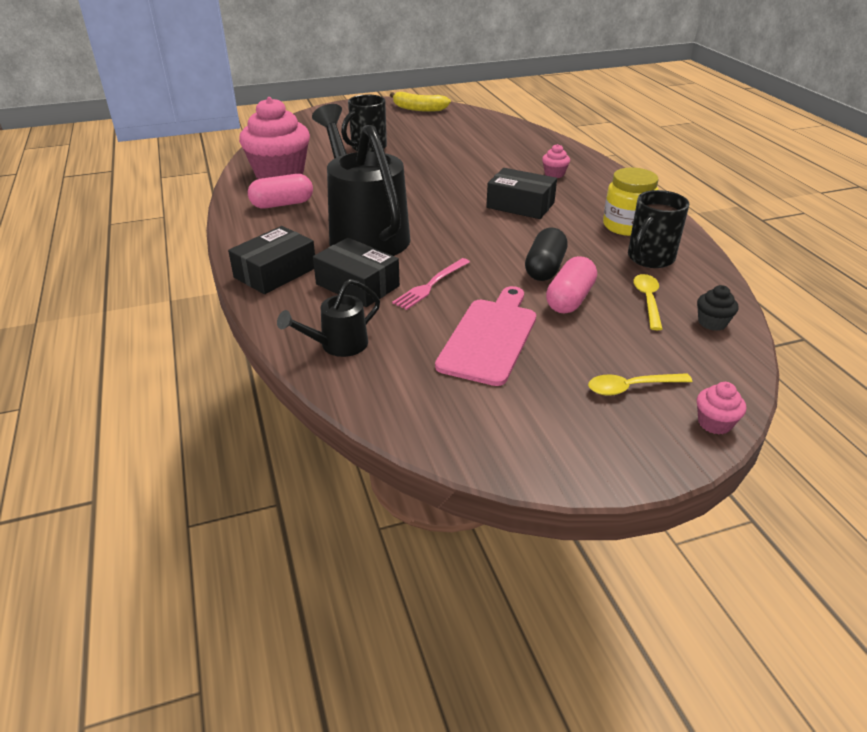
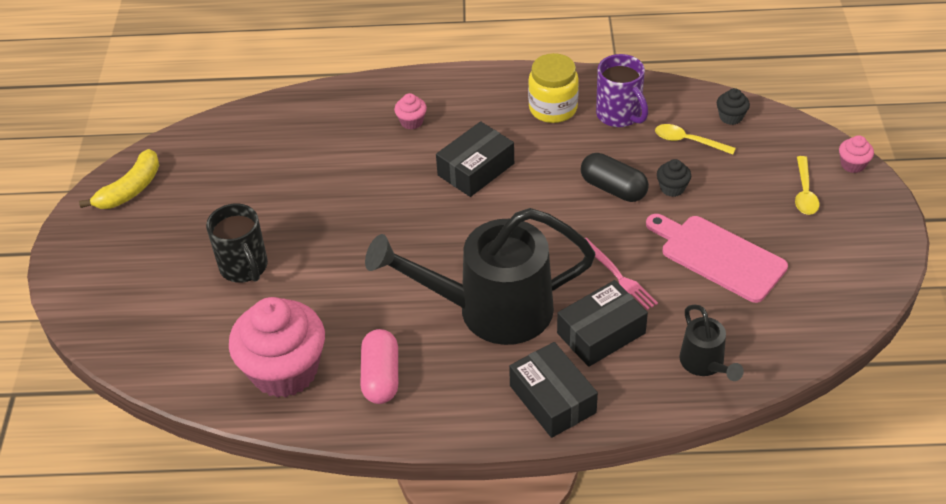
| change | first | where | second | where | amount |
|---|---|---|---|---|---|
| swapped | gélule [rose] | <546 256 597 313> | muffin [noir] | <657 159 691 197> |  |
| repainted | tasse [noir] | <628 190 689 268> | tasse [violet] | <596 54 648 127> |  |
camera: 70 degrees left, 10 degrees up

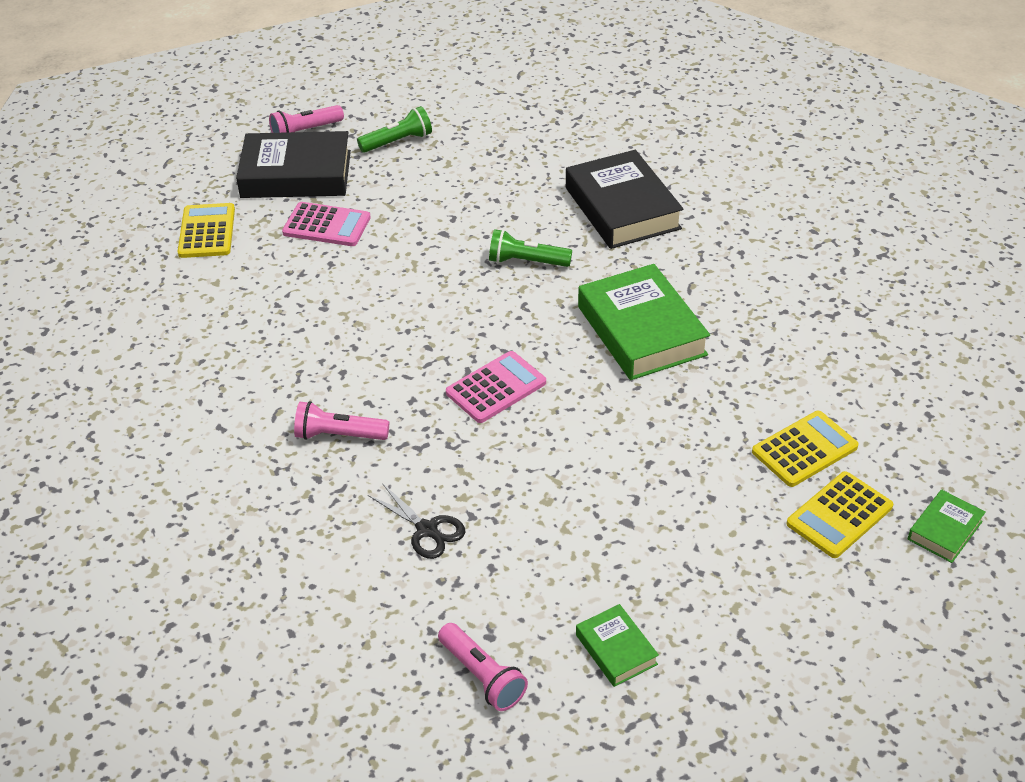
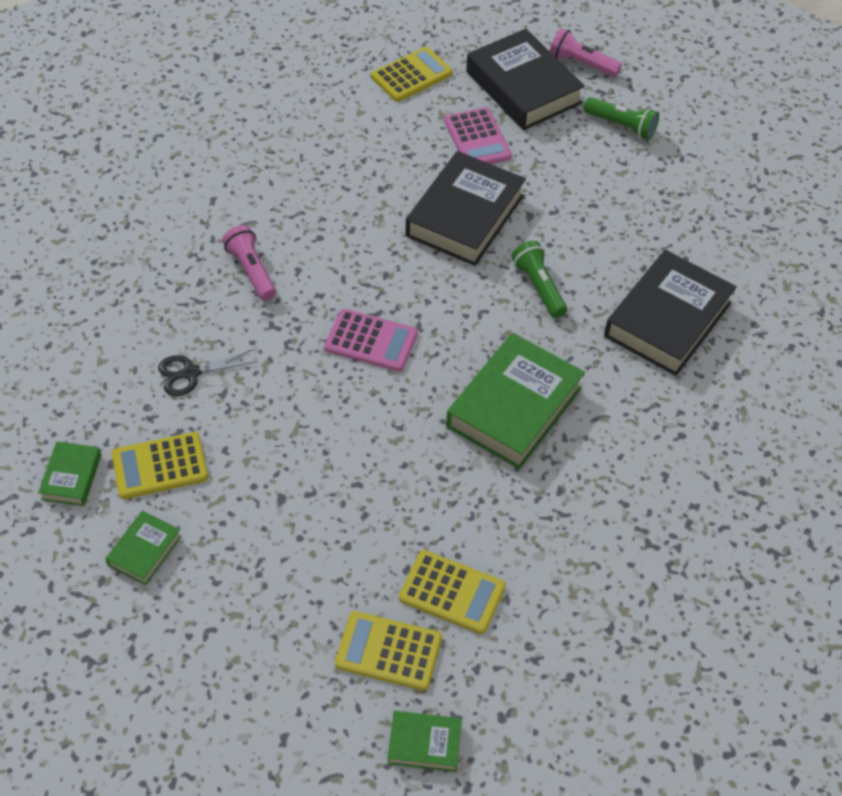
| change | first | where | second | where | amount |
|---|---|---|---|---|---|
| rotated | ciseaux [noir] | <368 483 465 559> |  | <158 349 258 396> | 60 degrees clockwise |
| swapped | lampe de poche [rose] | <438 623 528 711> | livre [vert] | <38 442 101 506> |  |
| new |  |  | calculatrice [jaune] | <112 432 208 499> |  |
| new |  |  | livre [noir] | <406 151 526 266> |  |
camera: 55 degrees right, 10 degrees up

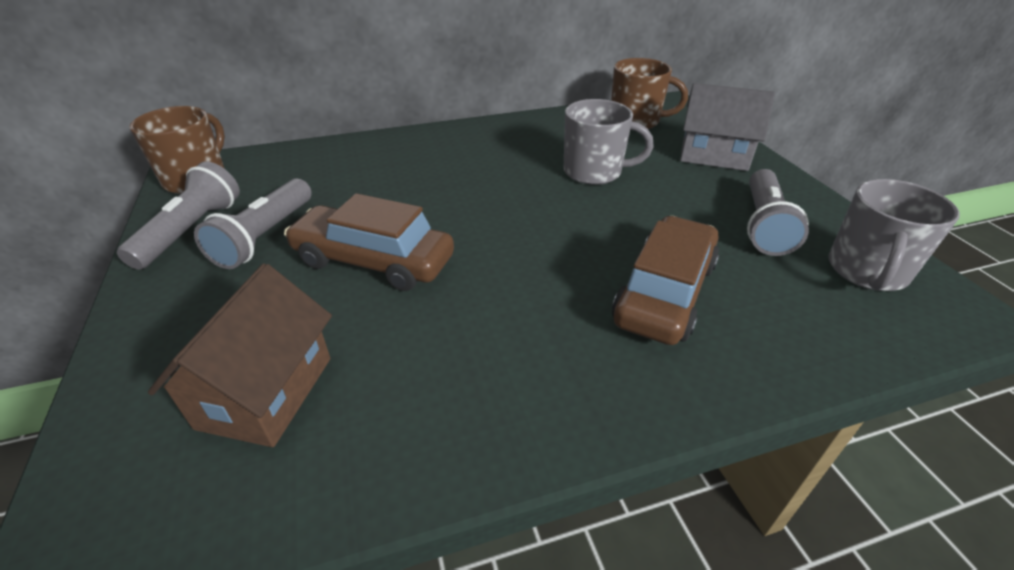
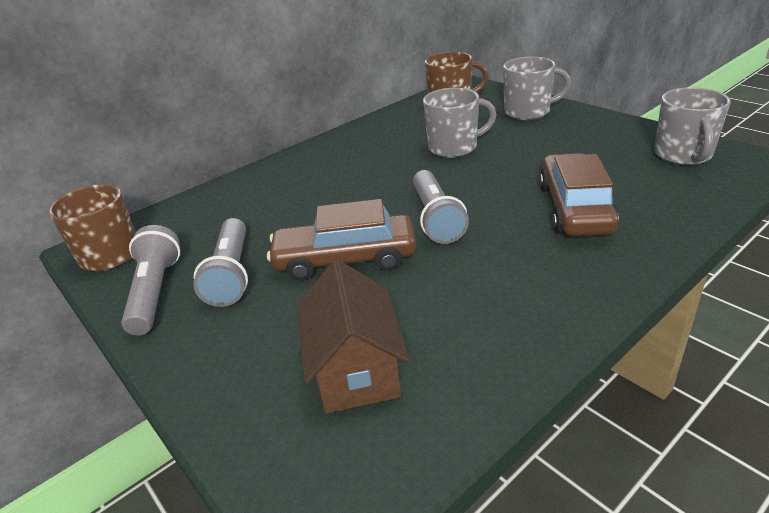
| change | first | where | second | where | amount |
|---|---|---|---|---|---|
| swapped | maison [gris] | <680 83 775 171> | tasse [gris] | <503 56 571 120> |  |
| shifted | lampe de poche [gris] | <747 169 809 256> |  | <413 170 469 244> |  |
camera: 20 degrees left, 5 degrees down

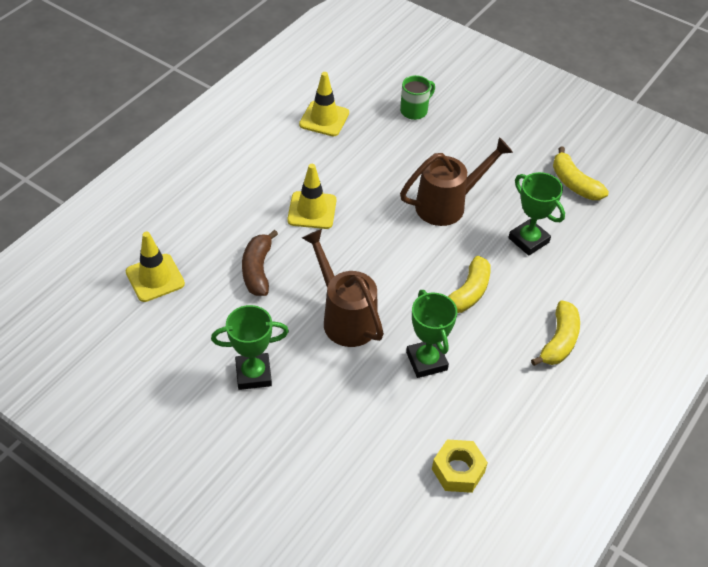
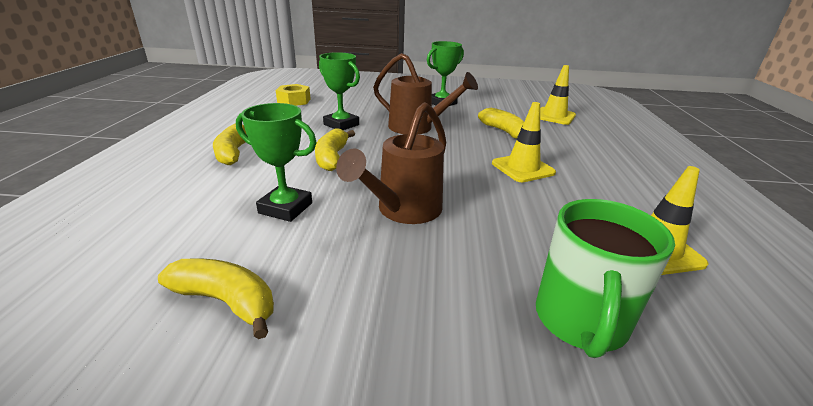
| change | first | where | second | where | amount |
|---|---|---|---|---|---|
| repainted | banane [marron] | <242 230 278 296> | banane [jaune] | <478 108 524 139> |  |
| scaled | tasse [vert] | <400 75 435 120> |  | <536 199 675 358> | x1.62 |
camera: 150 degrees right, 20 degrees down

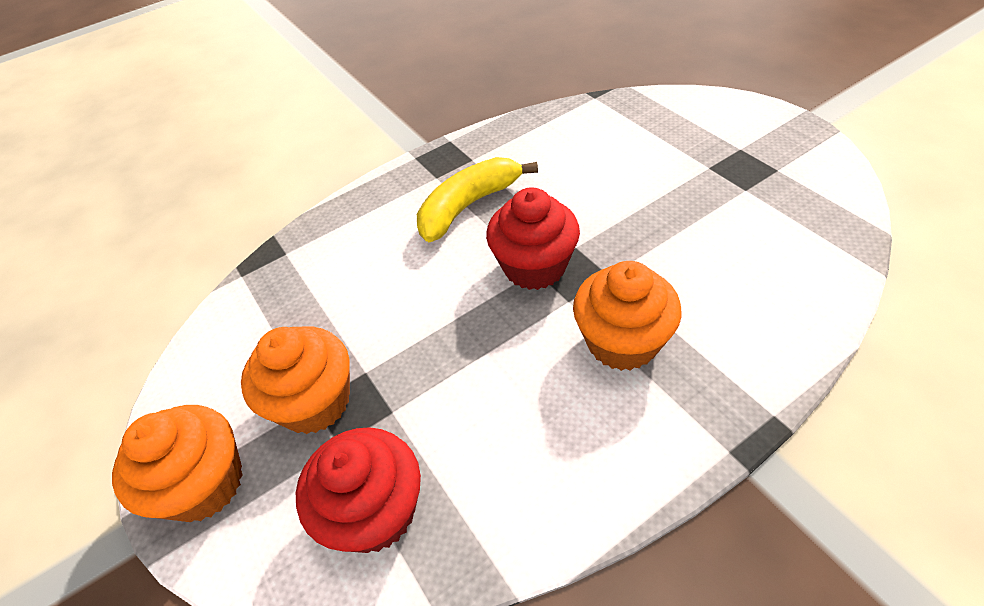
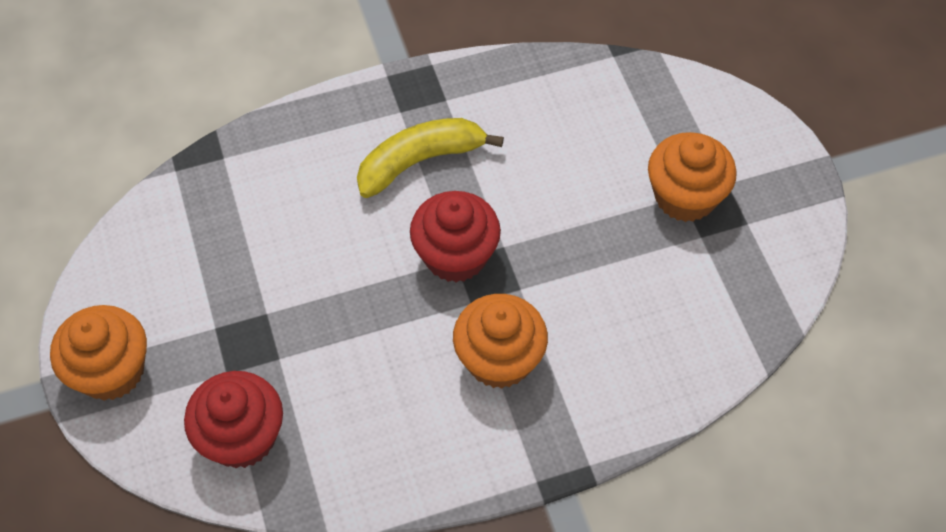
| change | first | where | second | where | amount |
|---|---|---|---|---|---|
| shifted | muffin [orange] | <241 326 350 434> |  | <648 132 737 222> |  |
camera: 10 degrees right, 10 degrees up

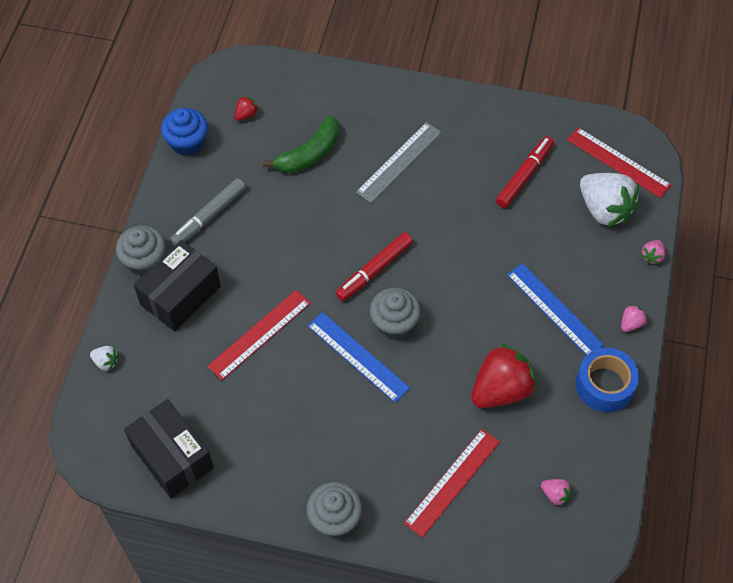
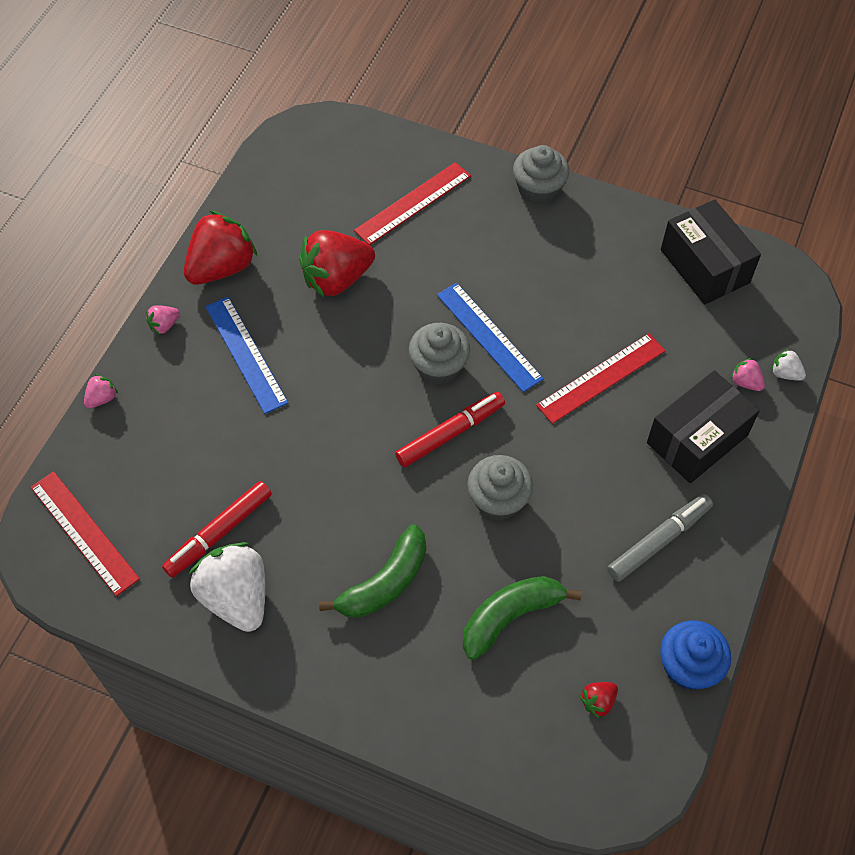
| change | first | where | second | where | amount |
|---|---|---|---|---|---|
| shifted | muffin [gris] | <116 225 166 275> |  | <467 455 533 520> |  |
| swapped | règle [gris] | <356 122 442 203> | banane [vert] | <319 524 426 618> |  |
| shifted | fraise [rose] | <541 479 572 507> |  | <731 358 765 391> |  |
| swapped | ruban adhésif [bleu] | <576 348 639 412> | fraise [rouge] | <184 210 257 285> |  |
| shifted | fraise [blanc] | <580 173 639 227> |  | <189 542 265 632> |  |
camera: 170 degrees left, 0 degrees up

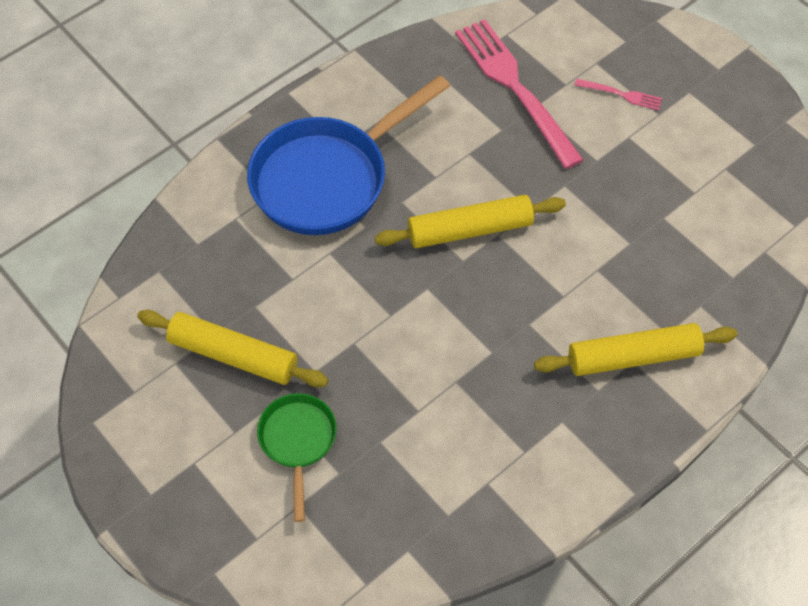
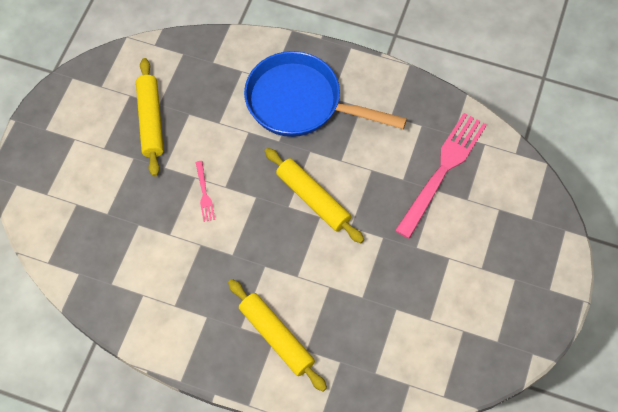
| change | first | where | second | where | amount |
|---|---|---|---|---|---|
| gone | poêle [vert] | <257 393 337 522> |  |  |  |
| shifted | fourchette [rose] | <575 79 662 110> |  | <195 161 215 222> |  |
camera: 60 degrees right, 5 degrees up

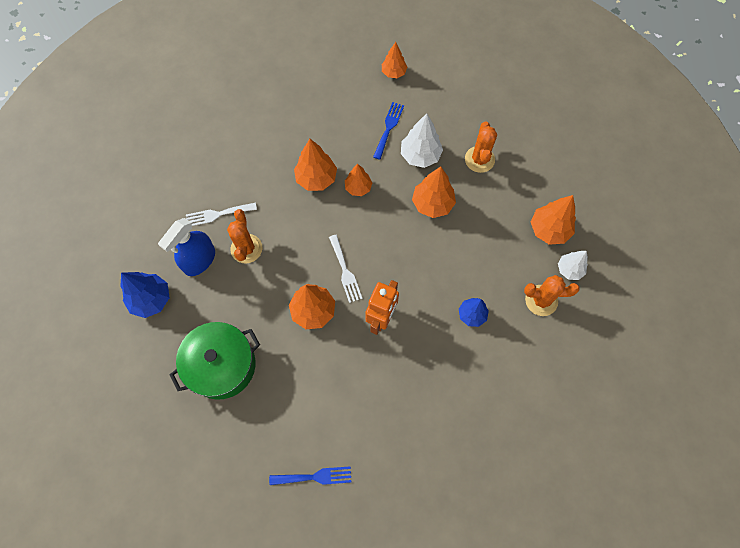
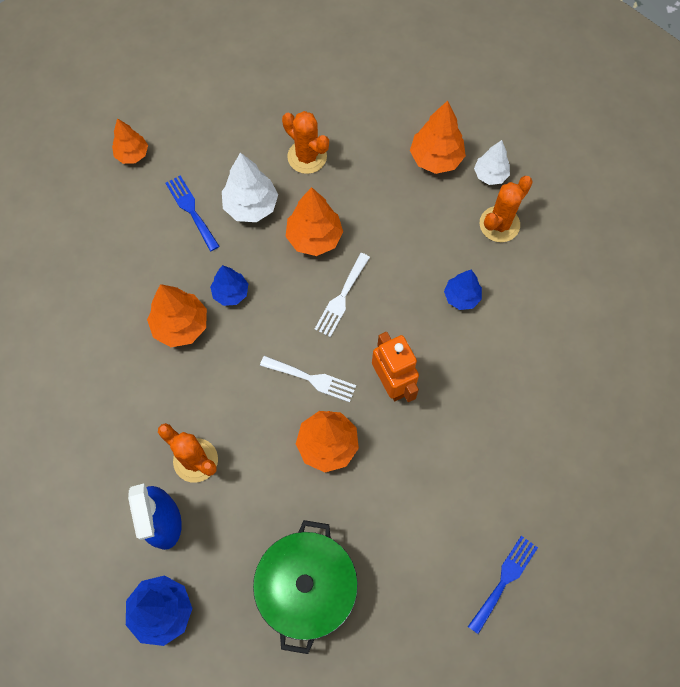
| change | first | where | second | where | amount |
|---|---|---|---|---|---|
| shifted | fourchette [blanc] | <186 203 257 226> |  | <314 253 370 337> |  |
| repainted | arbre [orange] | <345 164 372 196> | arbre [bleu] | <210 265 248 306> |  |
camera: 50 degrees left, 0 degrees up

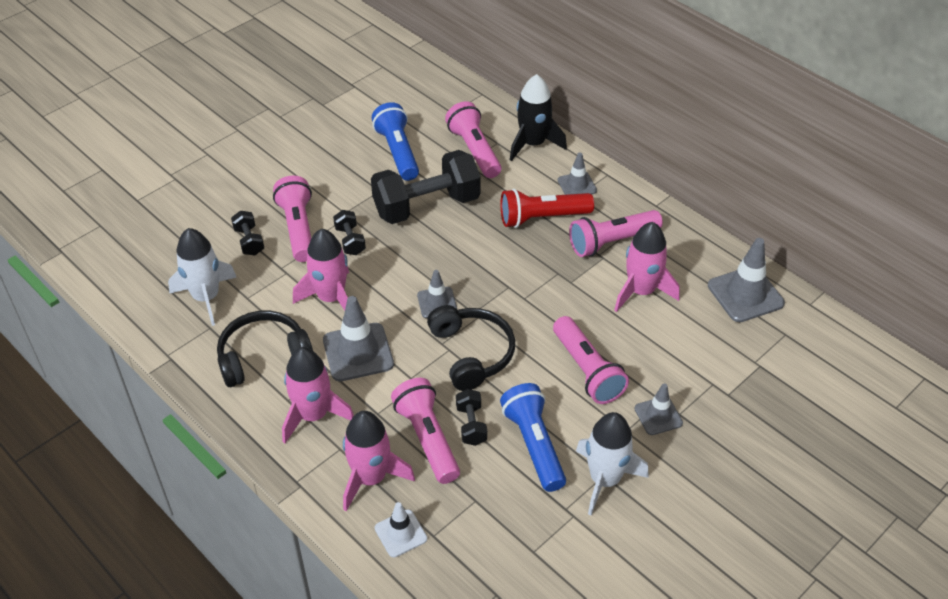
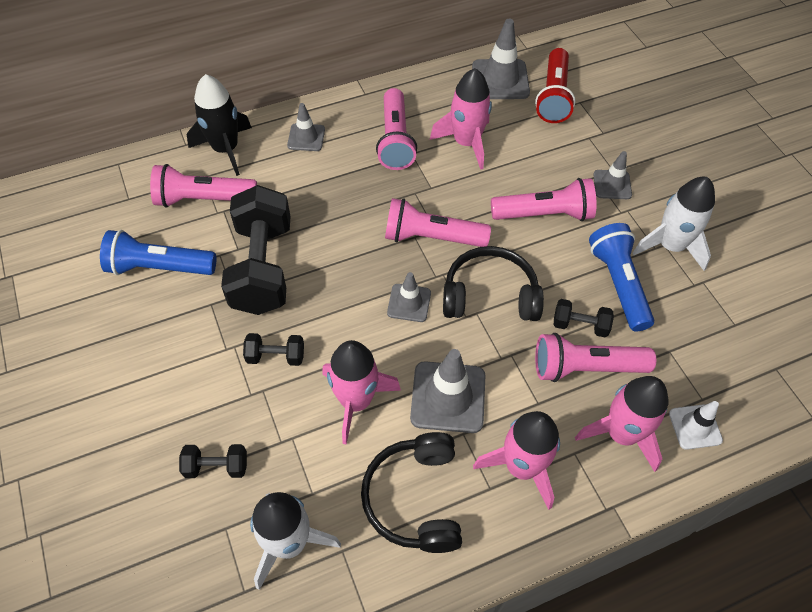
| change | first | where | second | where | amount |
|---|---|---|---|---|---|
| shifted | lampe de poche [rose] | <273 176 312 262> |  | <385 198 491 247> |  |
| rotated | lampe de poche [bleu] | <500 383 566 492> |  | <589 223 654 332> | 75 degrees clockwise |
| shifted | lampe de poche [rouge] | <501 189 594 228> |  | <535 48 575 123> |  |
camera: 70 degrees left, 10 degrees up

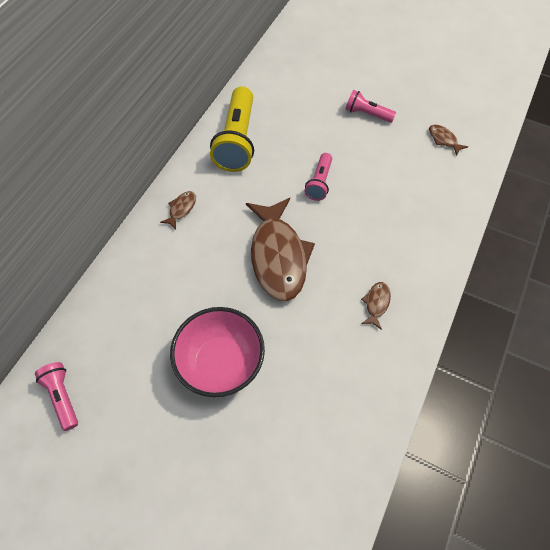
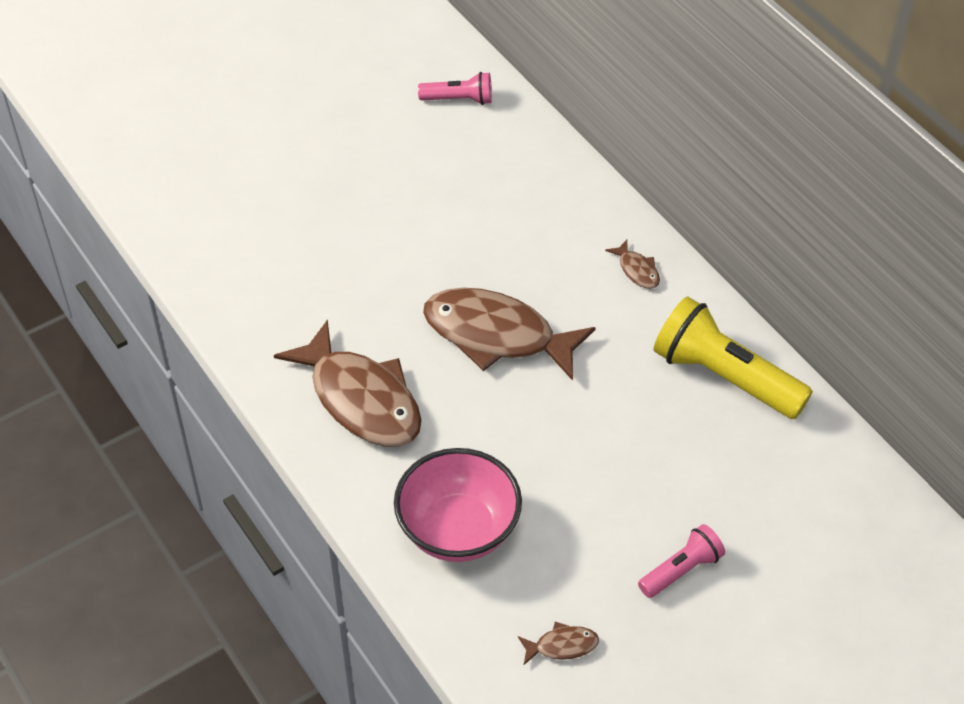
| change | first | where | second | where | amount |
|---|---|---|---|---|---|
| shifted | bol [rose] | <170 307 265 397> |  | <394 448 522 562> |  |
| gone | lampe de poche [rose] | <304 153 332 201> |  |  |  |
| scaled | poisson [marron] | <361 282 391 330> |  | <274 320 422 447> | x2.44 |
camera: 120 degrees right, 10 degrees down

